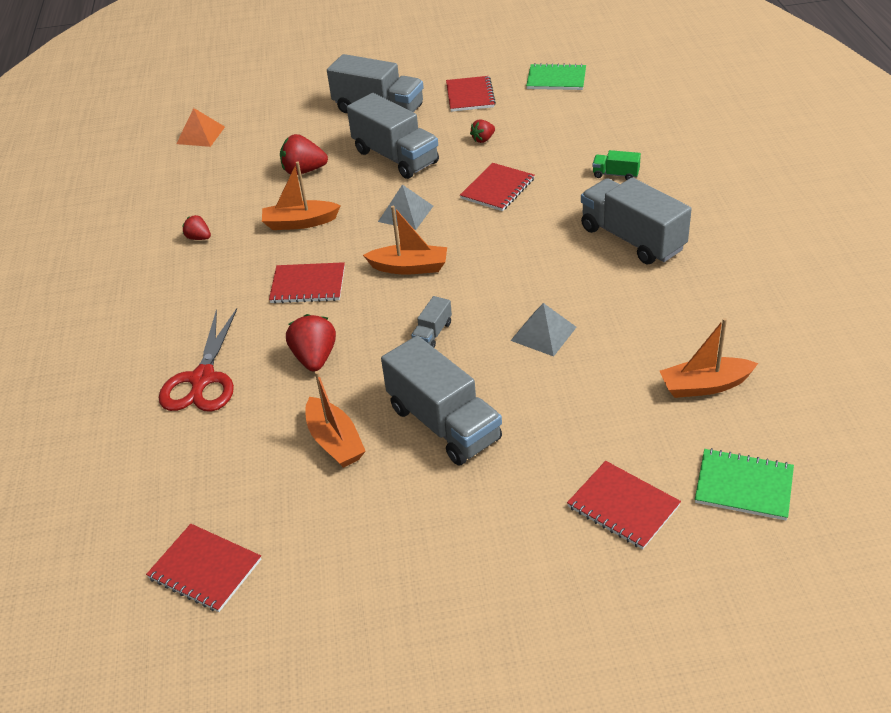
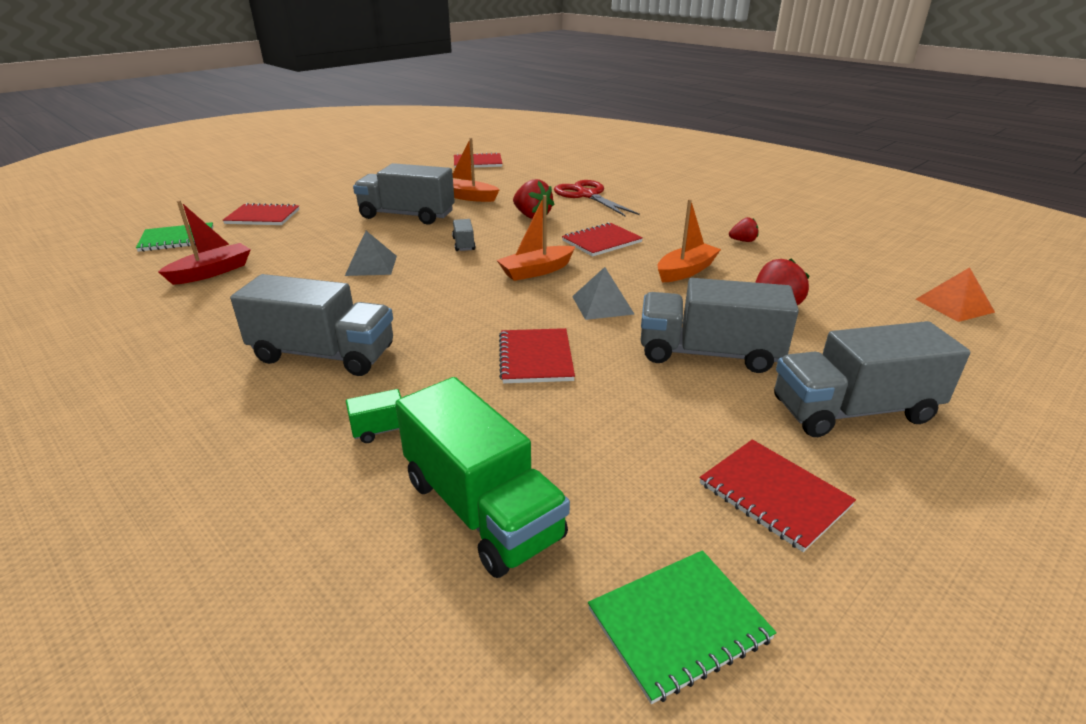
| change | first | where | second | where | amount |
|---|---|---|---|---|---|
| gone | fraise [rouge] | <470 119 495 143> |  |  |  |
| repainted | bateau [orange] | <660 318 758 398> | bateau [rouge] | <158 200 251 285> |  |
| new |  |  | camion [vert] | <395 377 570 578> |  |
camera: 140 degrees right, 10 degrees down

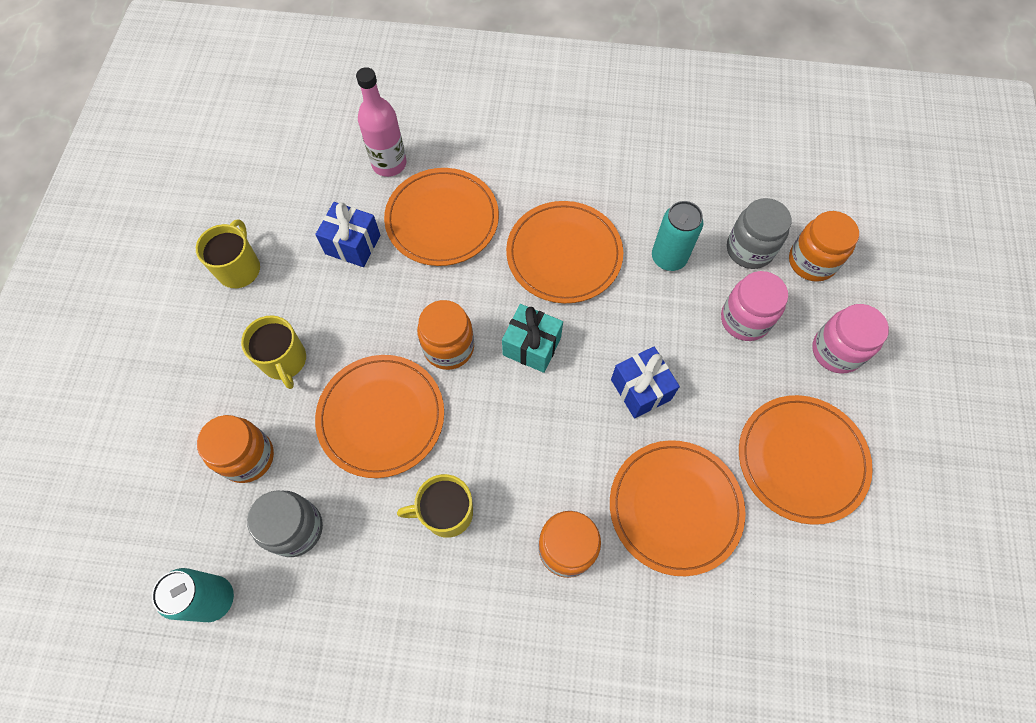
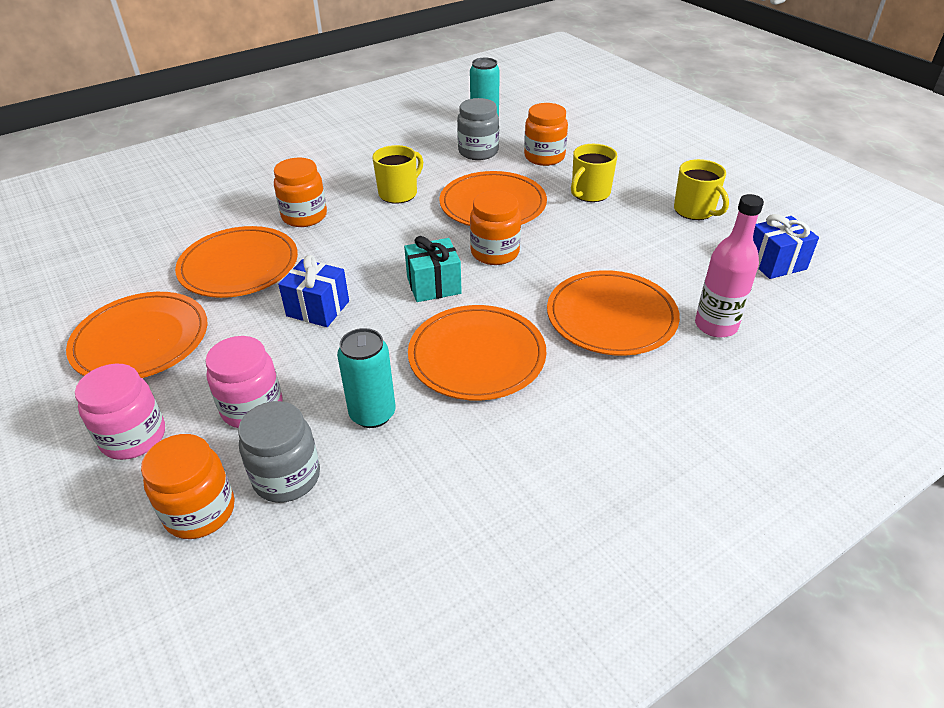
| change | first | where | second | where | amount |
|---|---|---|---|---|---|
| rotated | tasse [jaune] | <241 315 306 389> |  | <571 144 617 202> | 75 degrees counterclockwise |
| shifted | cadeau [bleu] | <315 202 380 267> |  | <753 214 819 279> |  |
camera: 140 degrees right, 25 degrees down

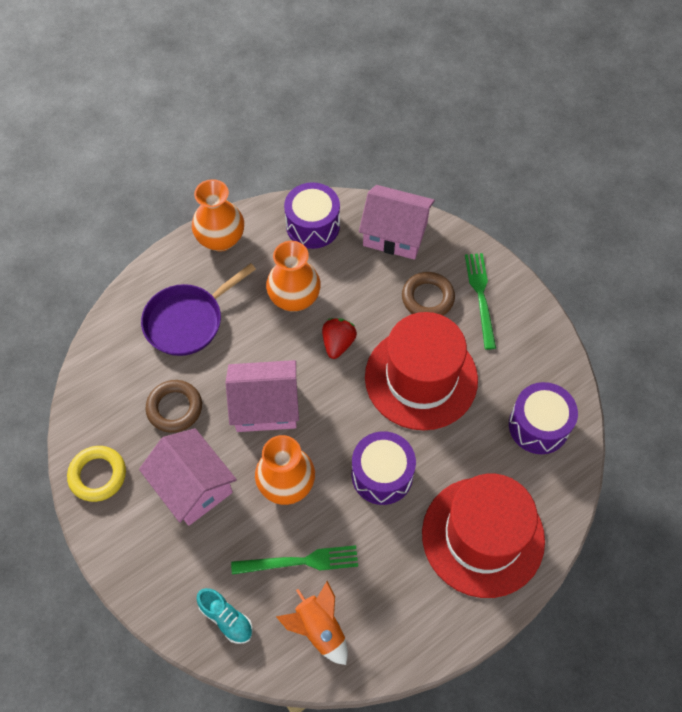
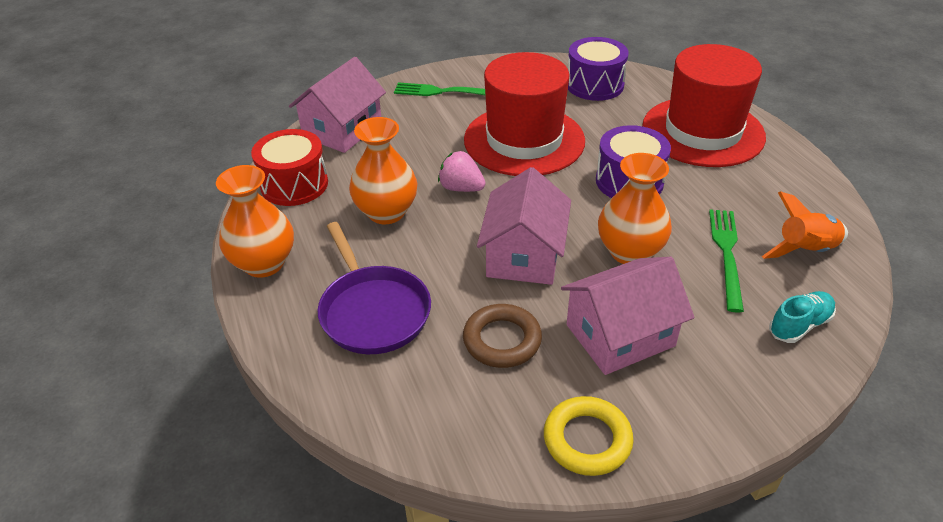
| change | first | where | second | where | amount |
|---|---|---|---|---|---|
| repainted | tambour [violet] | <284 182 340 249> | tambour [rouge] | <251 129 328 206> |  |
| repainted | fraise [rouge] | <322 318 357 359> | fraise [rose] | <438 151 485 192> |  |
| gone | anneau [marron] | <402 272 455 316> |  |  |  |
camera: 75 degrees left, 20 degrees down

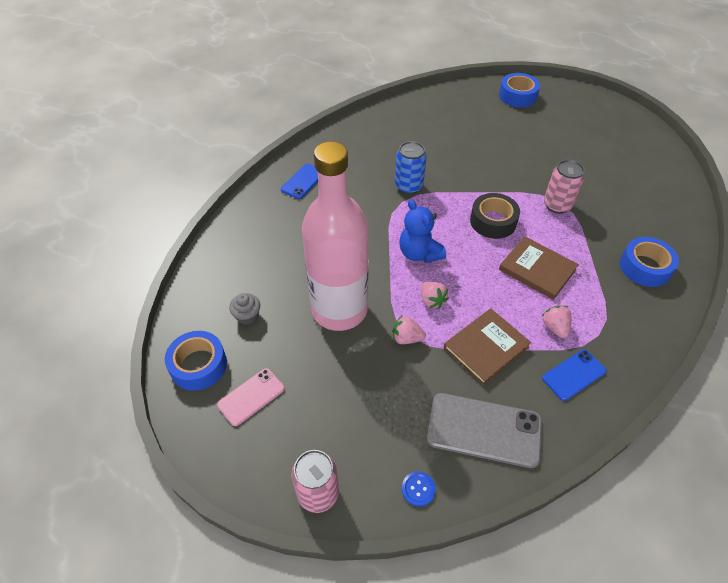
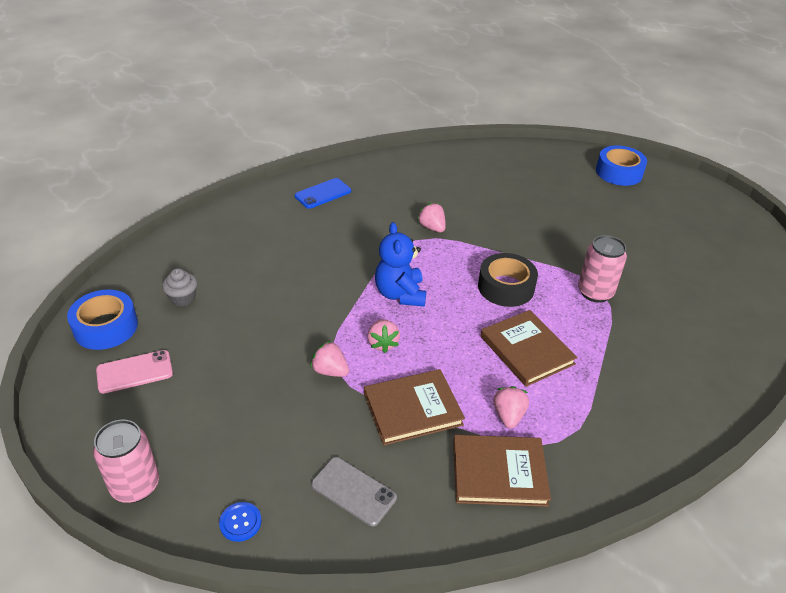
| change | first | where | second | where | amount |
|---|---|---|---|---|---|
| gone | bouteille [rose] | <302 141 368 331> |  |  |  |
| swapped | canette [bleu] | <395 141 427 194> | fraise [rose] | <418 203 446 232> |  |
| scaled | téléphone [gris] | <427 393 542 468> |  | <311 457 397 526> | x0.59 |
| swapped | téléphone [bleu] | <542 350 607 401> | livre [marron] | <453 435 551 507> |  |
| gone | ruban adhésif [bleu] | <620 237 679 287> |  |  |  |
camera: 20 degrees right, 10 degrees down

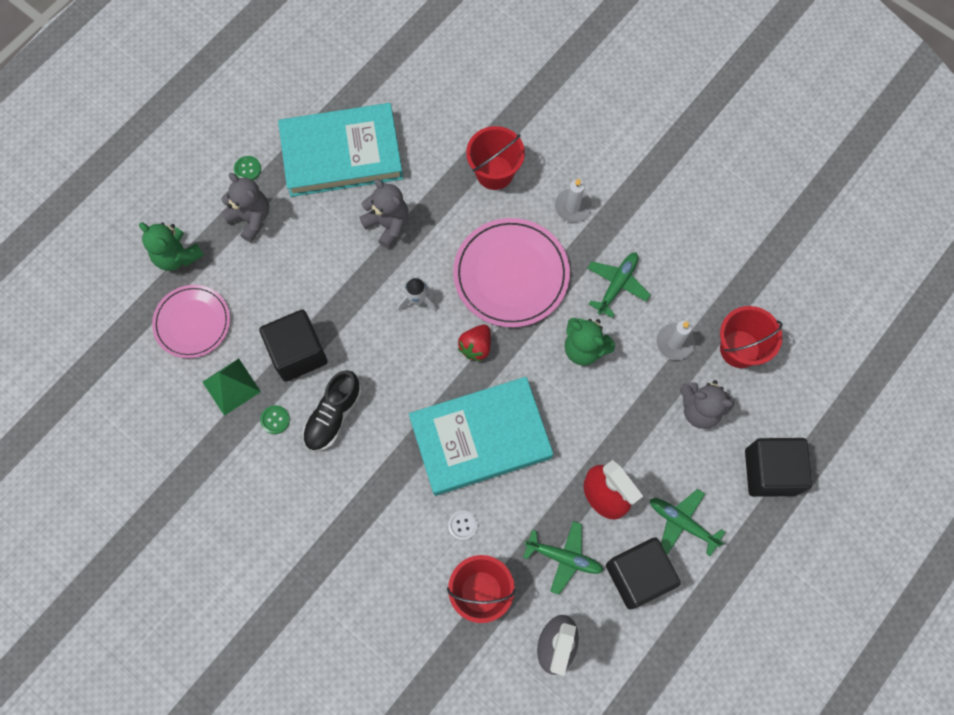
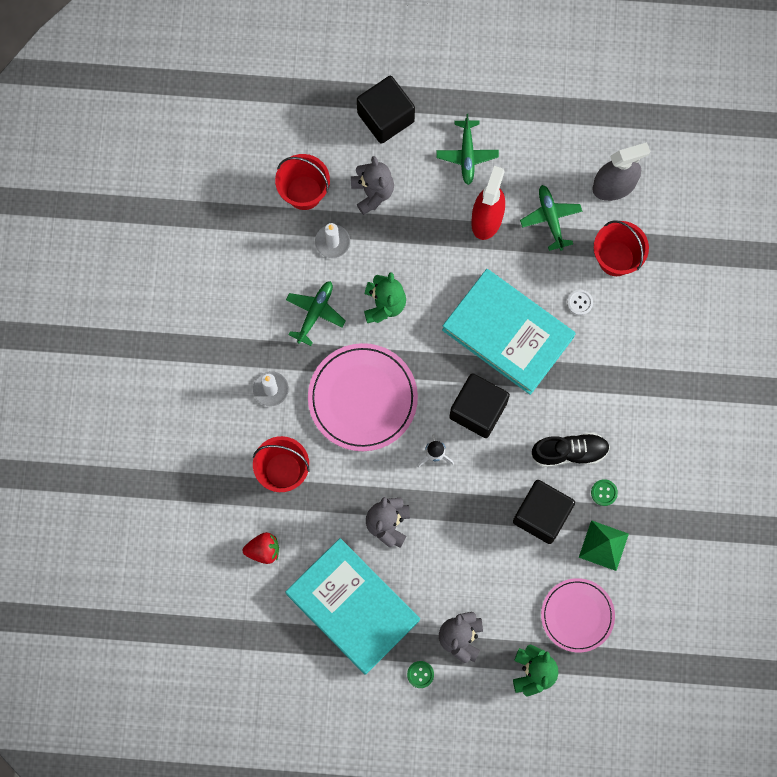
| change | first | where | second | where | amount |
|---|---|---|---|---|---|
| shifted | fraise [rouge] | <458 325 491 362> |  | <243 532 279 564> |  |
| rotated | avion [vert] | <587 253 651 318> |  | <286 281 345 346> | 120 degrees clockwise |
| shifted | cube [noir] | <606 537 681 609> |  | <449 373 510 438> |  |
camera: 125 degrees left, 5 degrees up

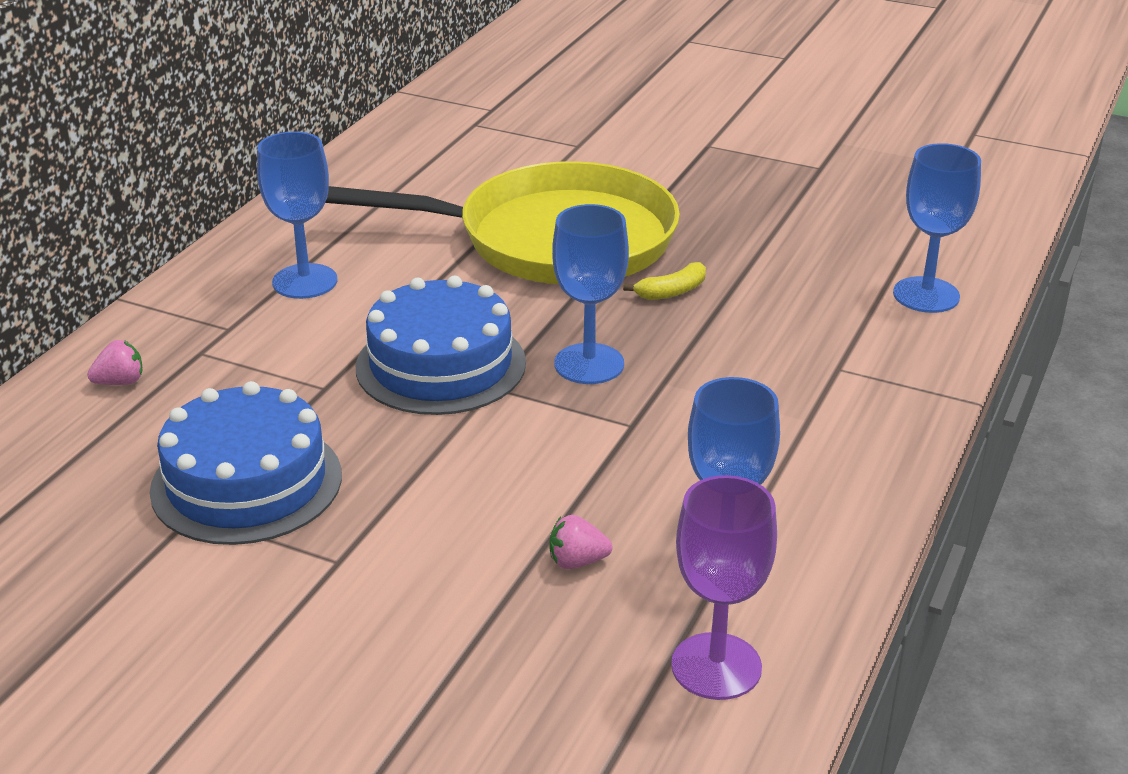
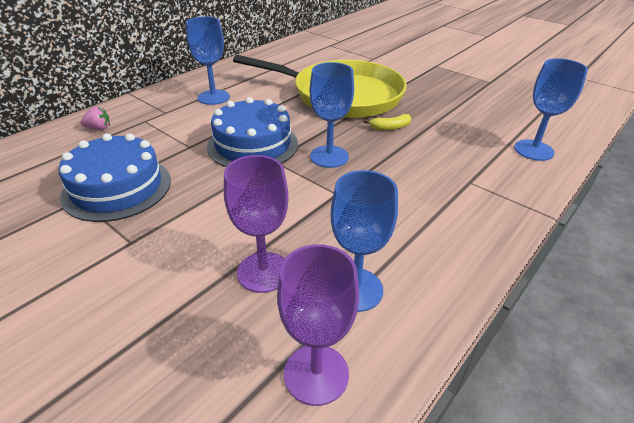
| change | first | where | second | where | amount |
|---|---|---|---|---|---|
| swapped | fraise [rose] | <550 515 613 569> | verre à pied [violet] | <224 155 289 293> |  |
camera: 15 degrees right, 5 degrees up

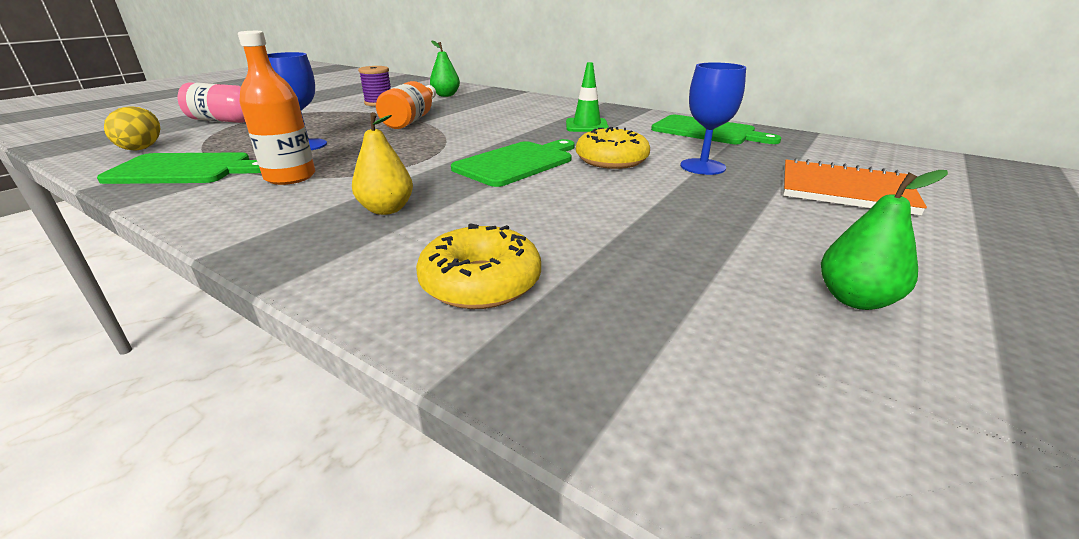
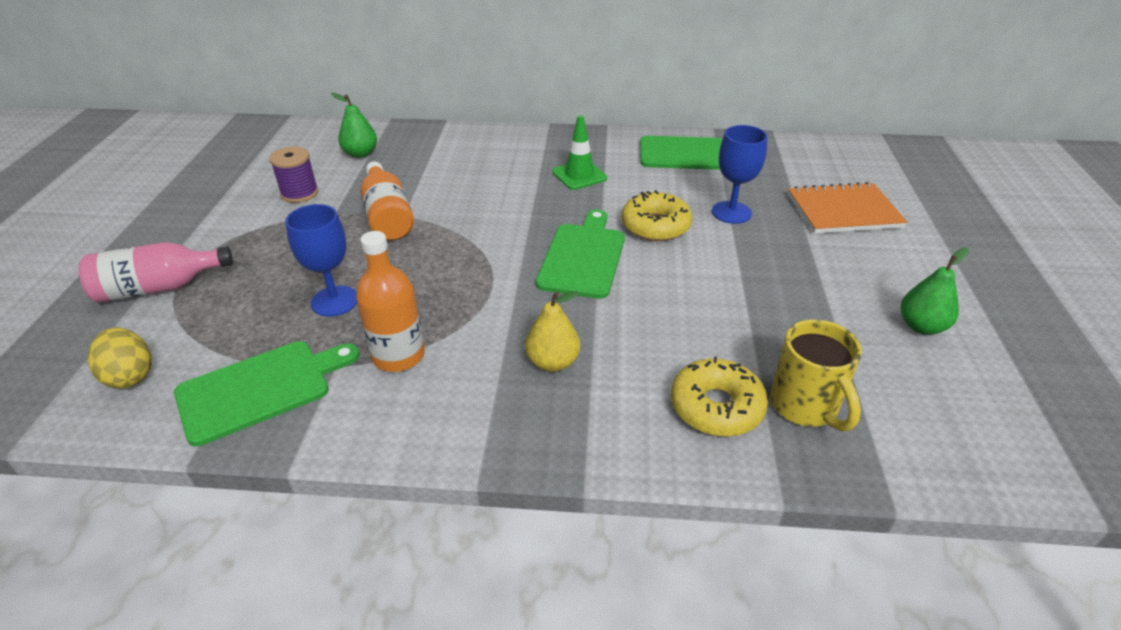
| change | first | where | second | where | amount |
|---|---|---|---|---|---|
| new |  |  | tasse [jaune] | <770 319 862 431> |  |
camera: 30 degrees left, 10 degrees up

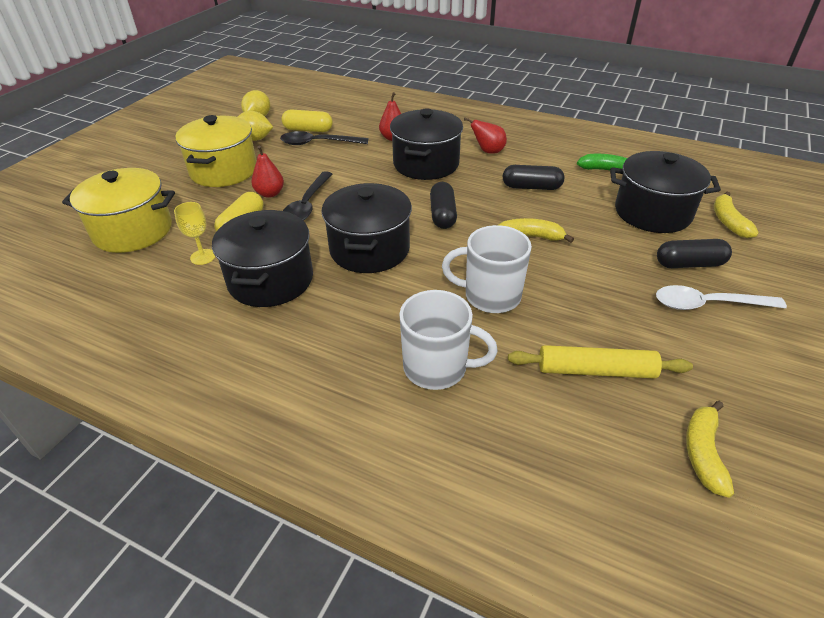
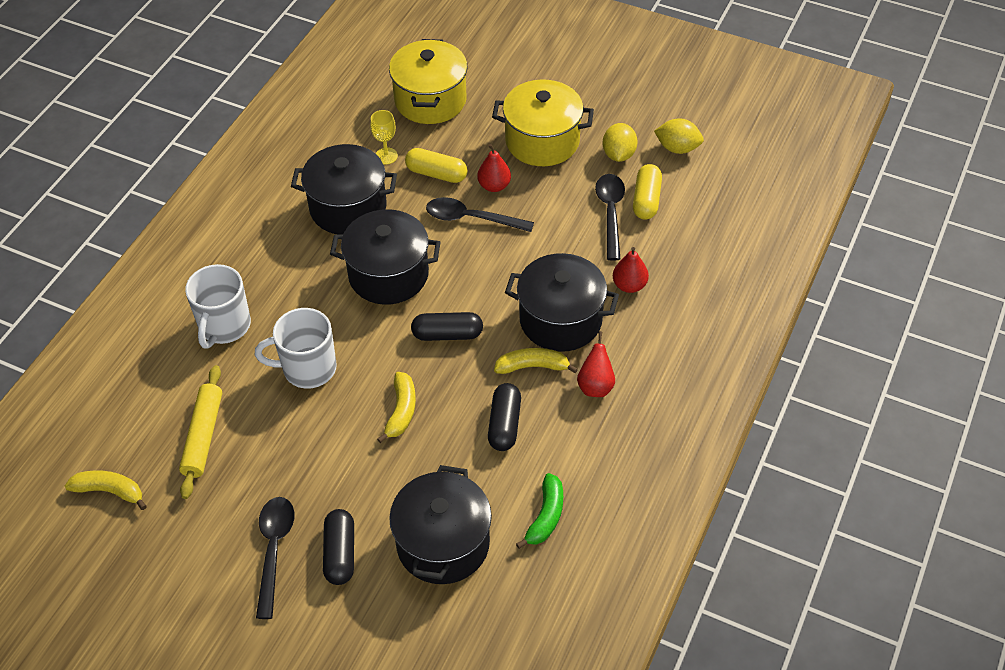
| change | first | where | second | where | amount |
|---|---|---|---|---|---|
| rotated | tasse [blanc] | <442 225 532 313> |  | <255 308 337 388> | 105 degrees counterclockwise |
| repainted | cuillère [blanc] | <656 285 787 310> | cuillère [noir] | <256 497 294 619> |  |
| shifted | banane [jaune] | <714 192 759 238> |  | <494 348 578 374> |  |
camera: 90 degrees right, 10 degrees up

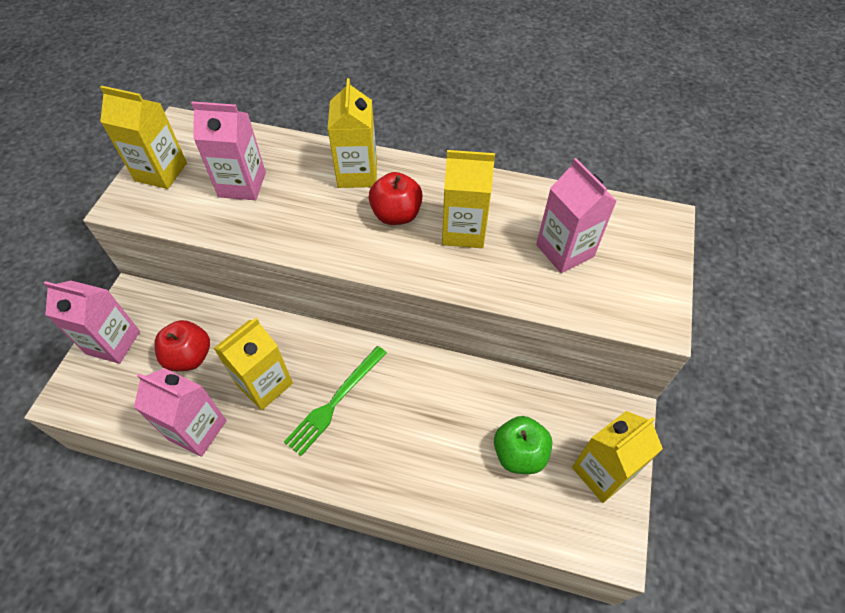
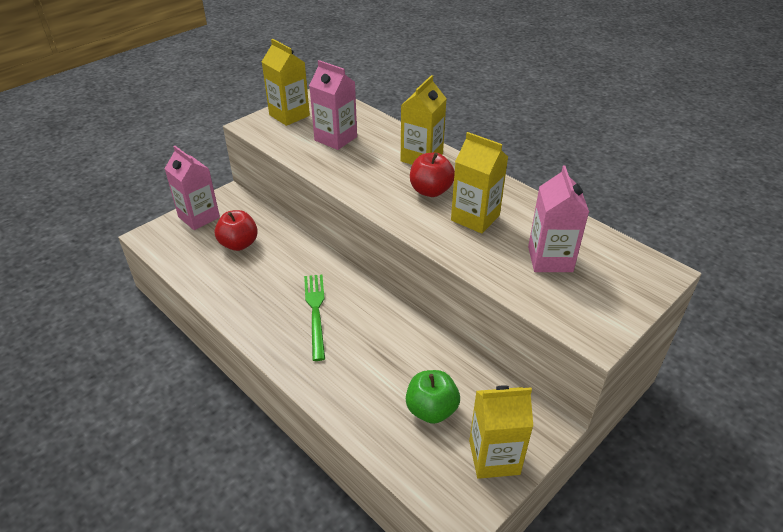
| change | first | where | second | where | amount |
|---|---|---|---|---|---|
| gone | brique de lait [rose] | <134 368 227 457> |  |  |  |
| gone | brique de lait [jaune] | <214 318 293 410> |  |  |  |
| rotated | fourchette [vert] | <284 346 387 456> |  | <304 275 325 361> | 105 degrees clockwise |
camera: 30 degrees right, 15 degrees down

